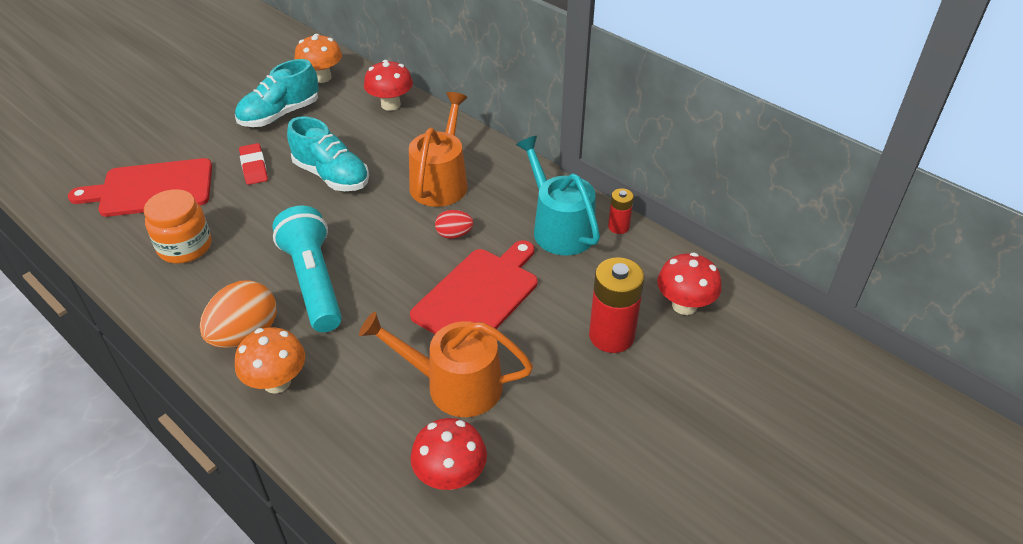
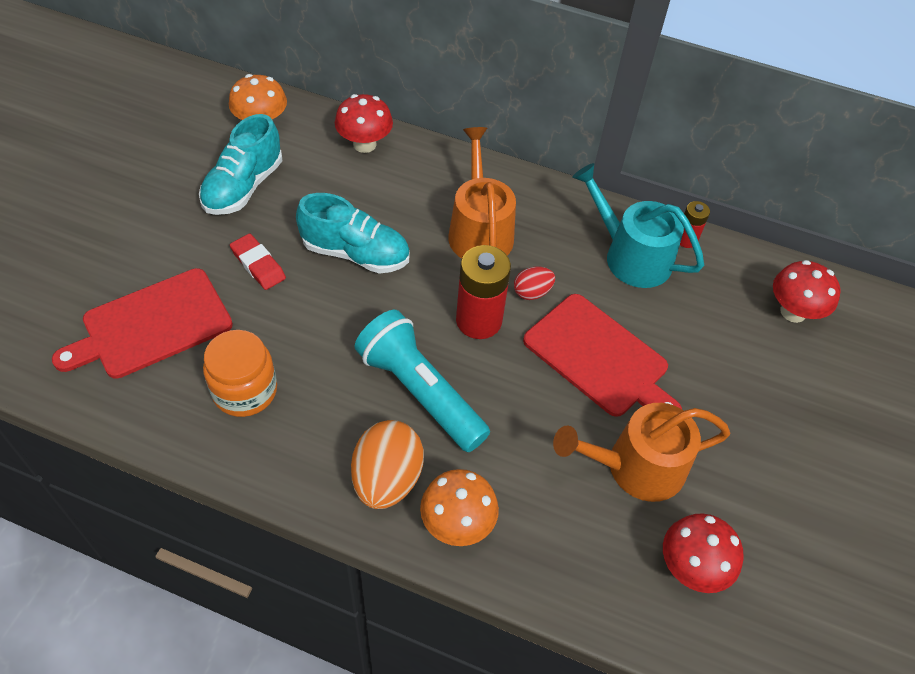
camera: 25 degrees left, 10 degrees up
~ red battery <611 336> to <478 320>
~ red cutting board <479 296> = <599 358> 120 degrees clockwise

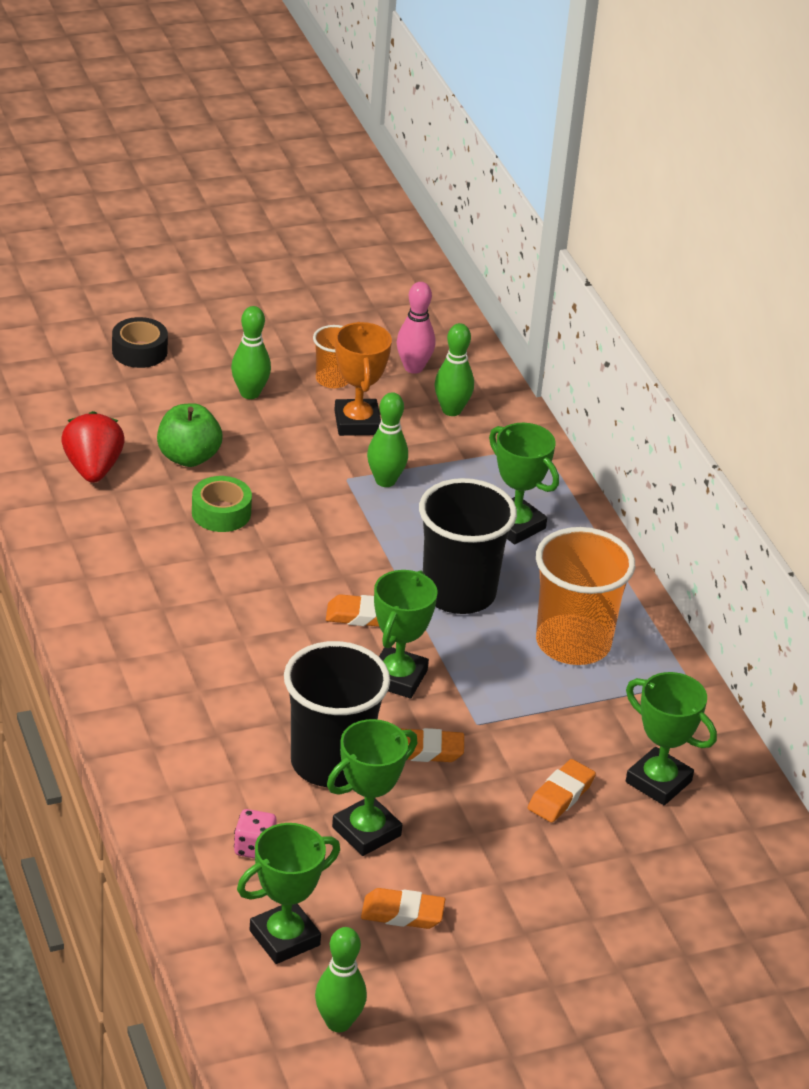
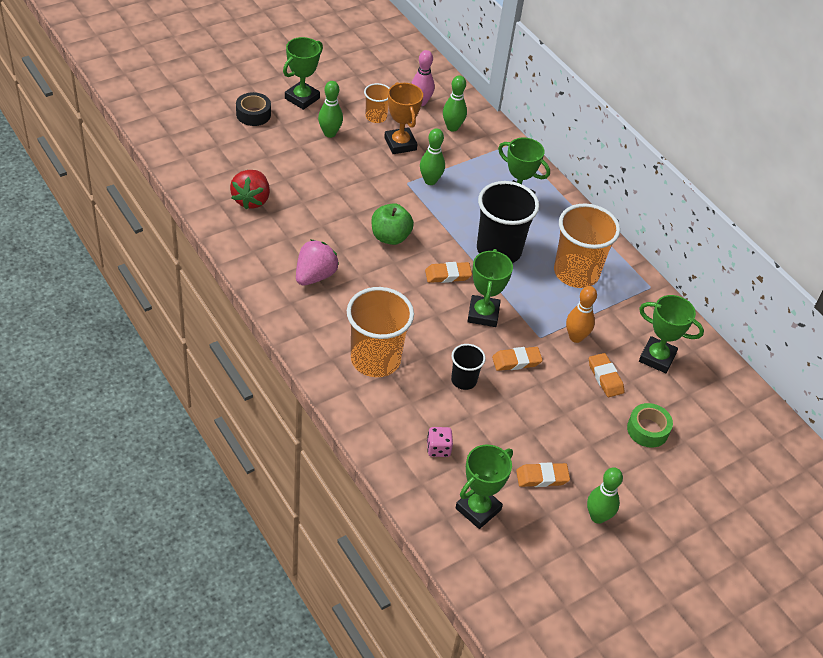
camera: 15 degrees left, 10 degrees up
+ pink strawberry <315 276>
+ orange cup <375 359>
+ orange bowling pin <576 337>
~ green apple <188 457> to <390 237>
~ green tape <221 513> to <647 430>
~ green bowling pin <338 1022> to <598 517>
~ green trophy <366 831> to <302 98>
~ red strawberry <93 469> = <251 200> 150 degrees counterclockwise
~ orange eraser <560 795> = <605 377> 45 degrees counterclockwise
~ black cup <330 763> = <464 380> x0.52

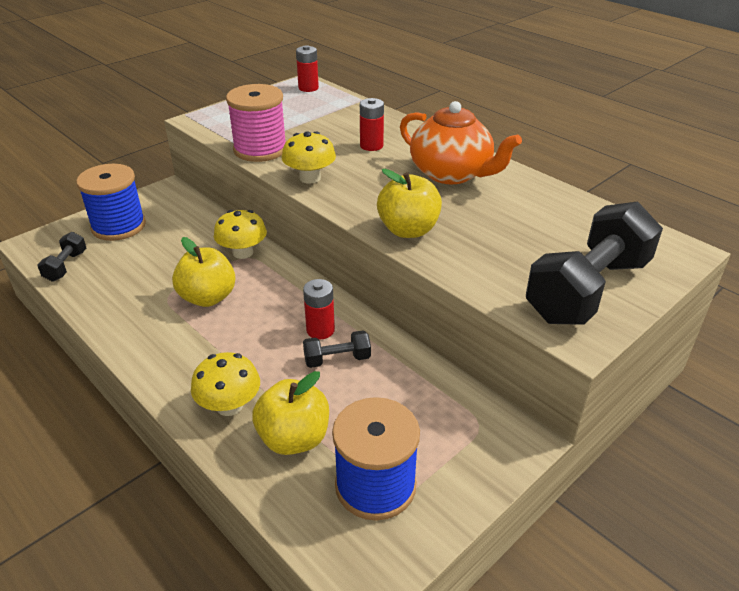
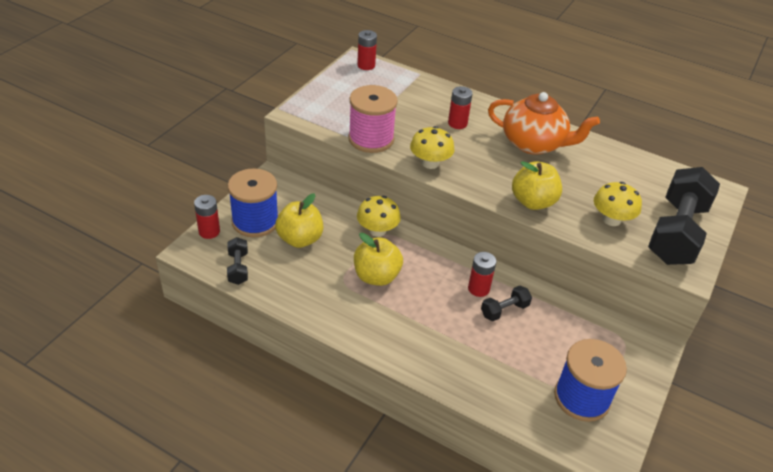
camera: 20 degrees left, 5 degrees up
+ red battery <209 231>
~ yellow mushroom <229 405> to <611 219>
~ yellow apple <294 438> to <300 239>

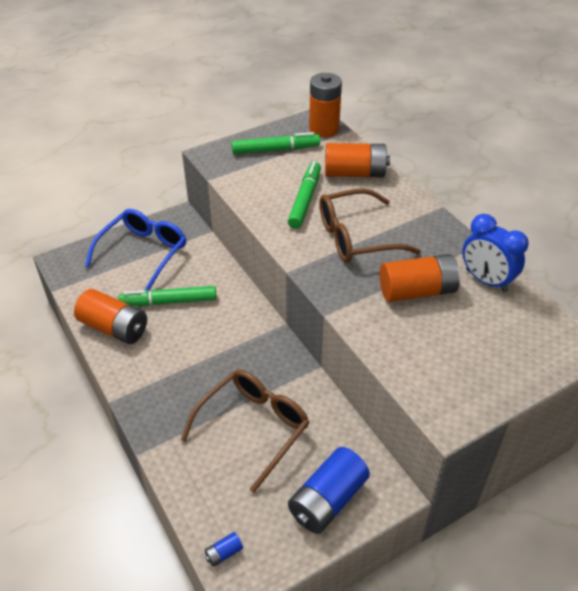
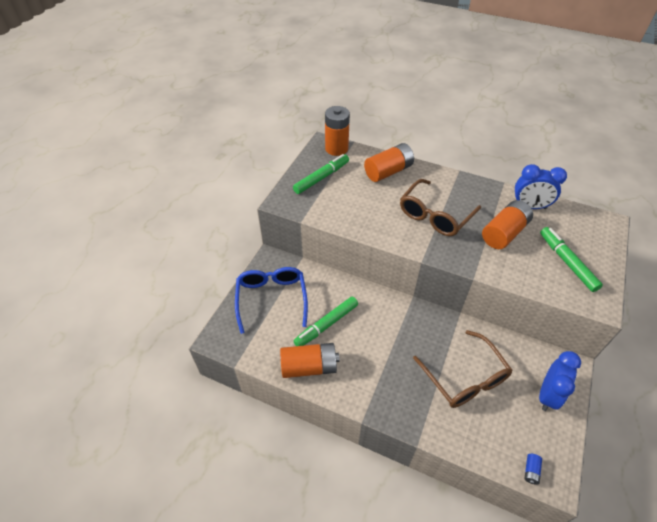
camera: 35 degrees left, 5 degrees up
~ green marker <305 200> to <567 262>
~ blue battery <327 500> to blue clock <547 395>
~ brown glasses <253 428> = <465 378> 150 degrees clockwise

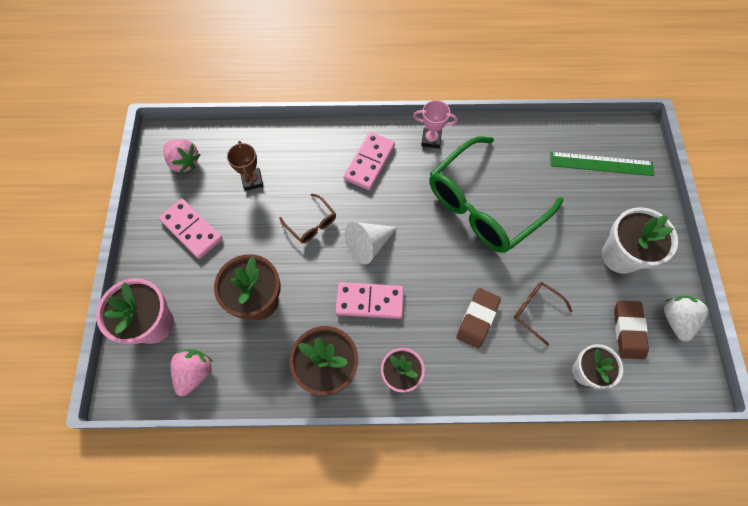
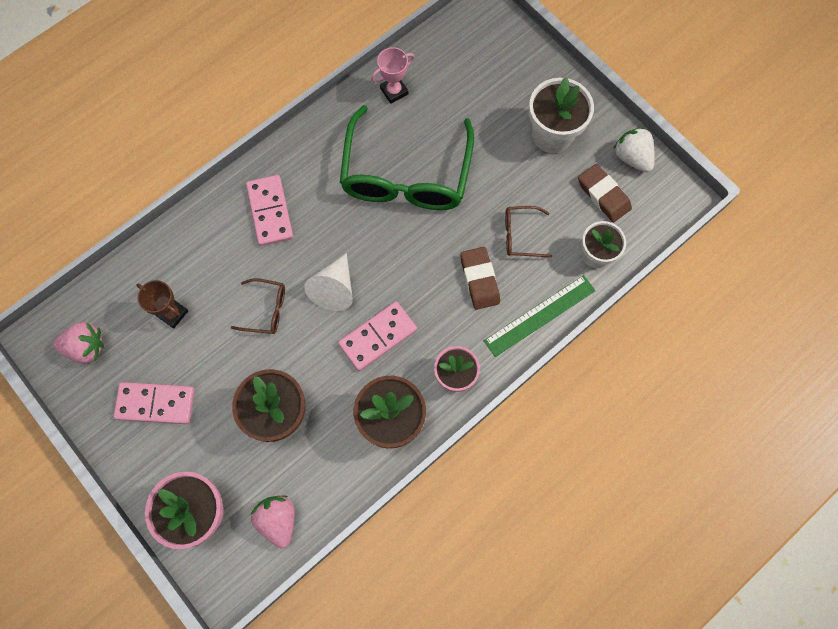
camera: 40 degrees left, 5 degrees up
~ pink trophy <431 139> to <394 91>
~ green ruler <601 163> to <539 315>

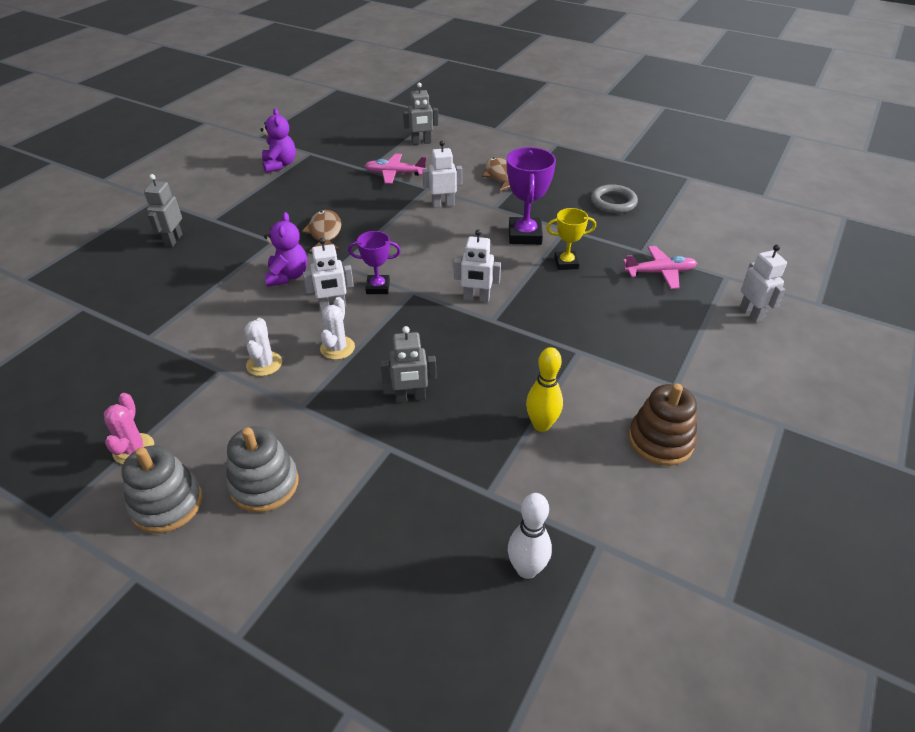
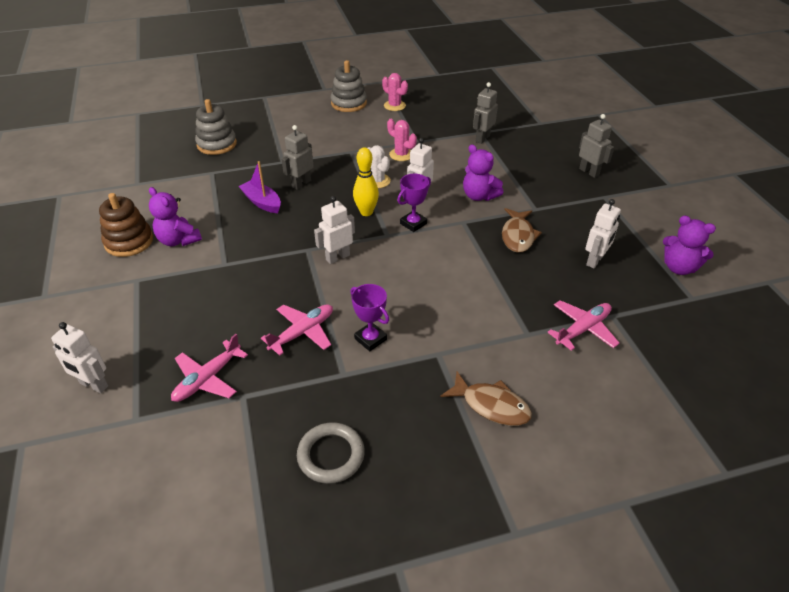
camera: 135 degrees right, 0 degrees up
- white bowling pin <526 569>
+ purple teddy bear <178 240>
+ purple boat <262 202>
~ grey stacking toy <264 484> to <217 144>
~ grey robot <421 142> to <482 138>
~ white robot <443 204> to <595 260>
~ yellow bowling pin <541 425> to <366 212>
~ yellow trophy <566 263> to pink plane <302 332>
~ white cactus <264 364> to pink cactus <401 154>
~ brown fish <325 233> = <518 236> 60 degrees clockwise
~ purple trophy <525 235> = <370 339> x0.62

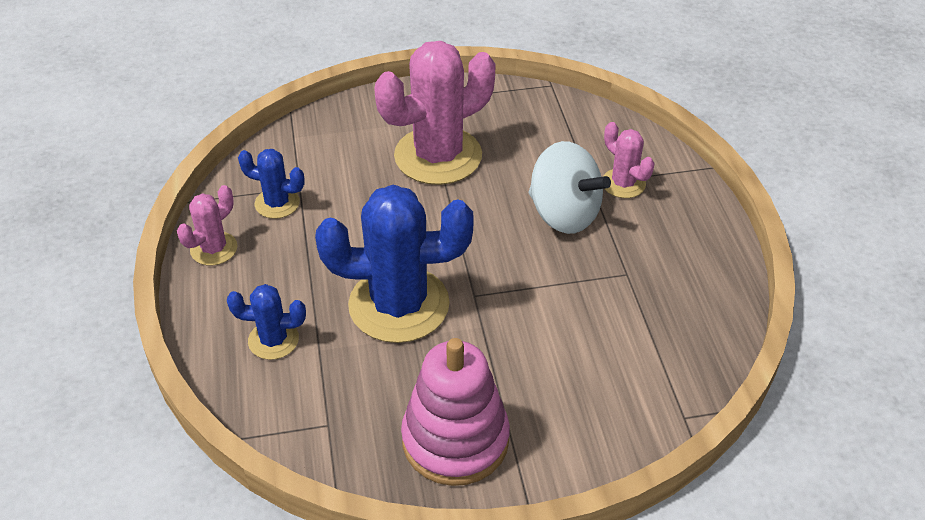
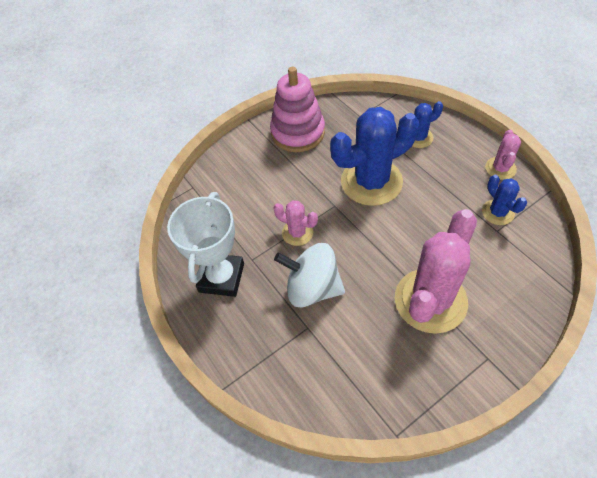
camera: 160 degrees right, 10 degrees up
+ white trophy <221 277>
~ pink cactus <623 183> to <297 232>
~ blue cactus <277 203> = <498 212> 75 degrees clockwise

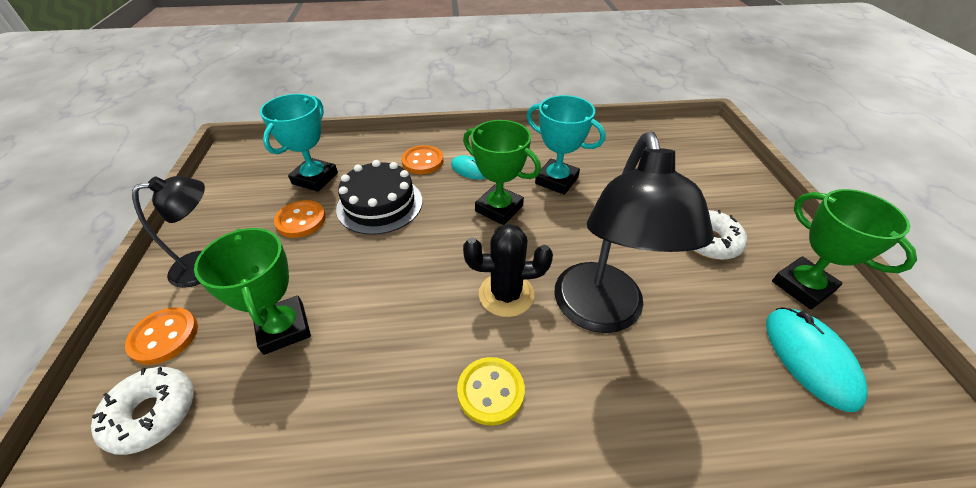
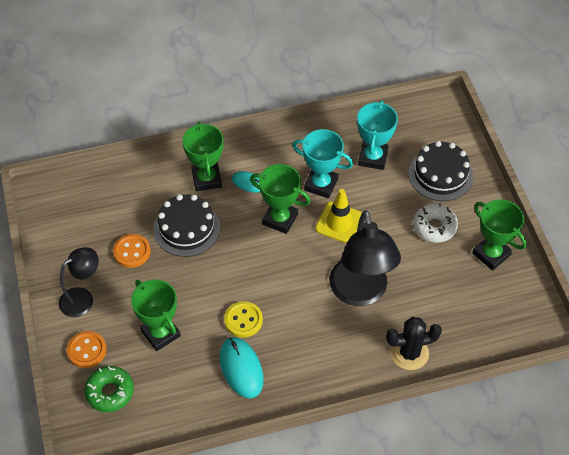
camera: 10 degrees left, 10 degrees up
+ yellow traffic cone <339 222>
+ black cake <440 174>
~ turquoise trophy <315 178> to <373 157>
~ yellow button <490 391> to <243 320>
~ black cactus <506 294> to <409 353>
~ turquoise mouse <809 358> to <241 368>
~ orange button <422 161> to green trophy <207 179>
~ white donut <152 413> to green donut <110 392>

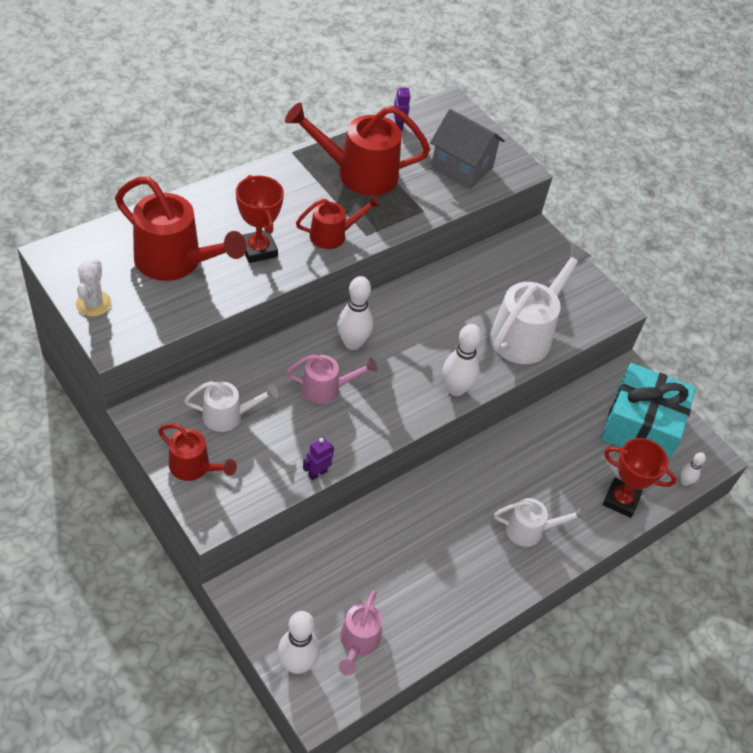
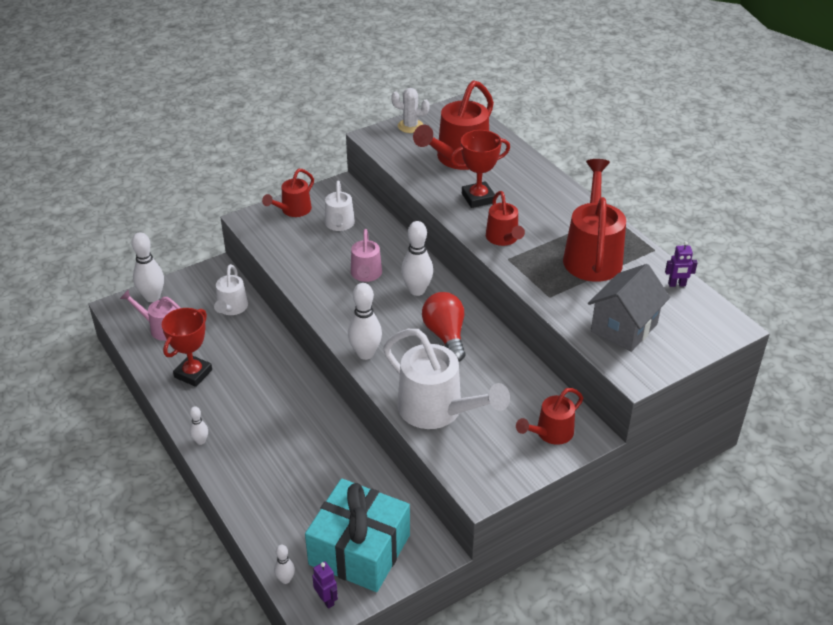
camera: 100 degrees right, 10 degrees down
+ white bowling pin <201 441>
+ red light bulb <445 335>
+ red watering can <550 433>
~ purple robot <317 473> to <326 600>
~ white watering can <530 530> to <231 308>
~ red trophy <621 500> to <193 373>

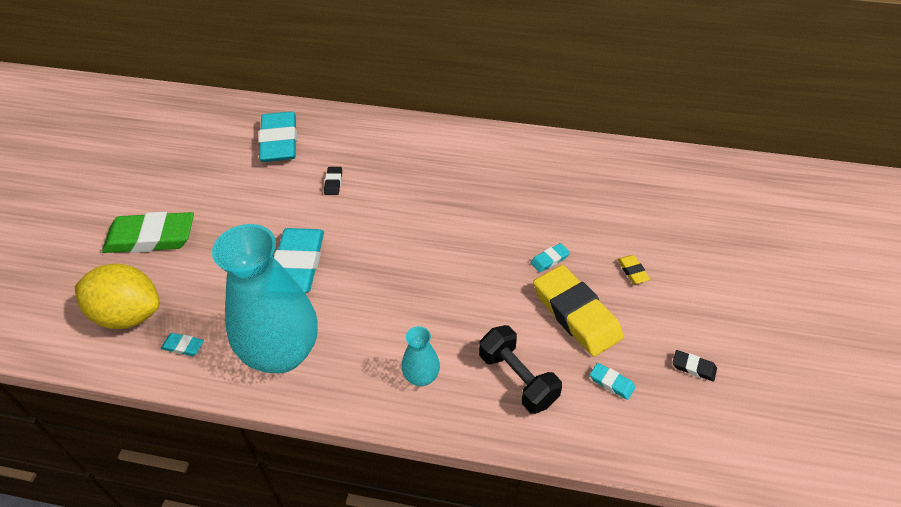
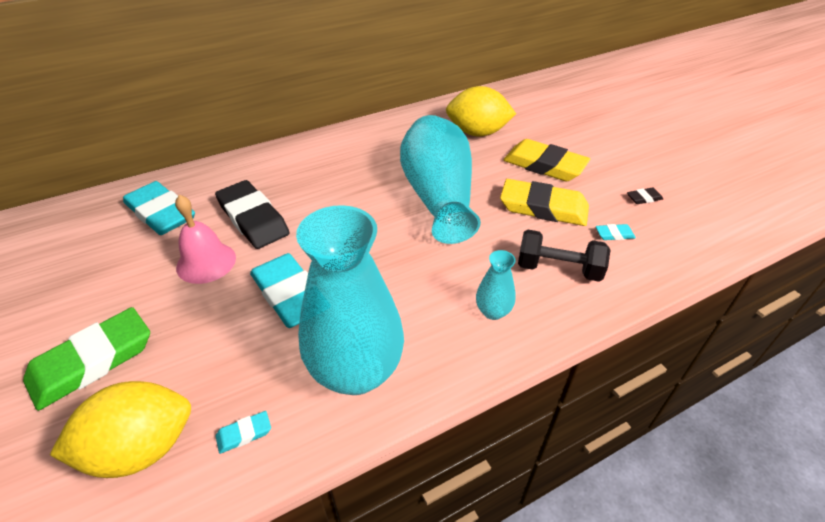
camera: 40 degrees left, 5 degrees down
- turquoise eraser <549 259>
+ pink bell <206 262>
+ turquoise vase <438 197>
+ yellow lemon <477 133>
~ black eraser <333 182> = <253 219> x2.41
~ yellow eraser <632 271> = <544 165> x2.41

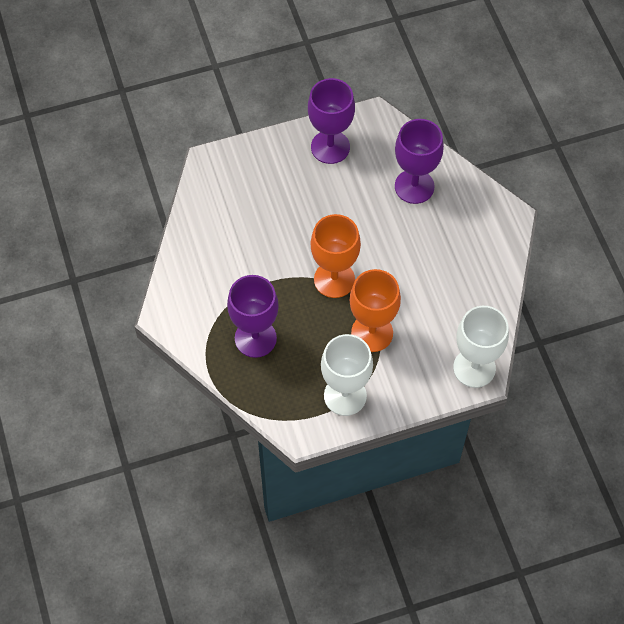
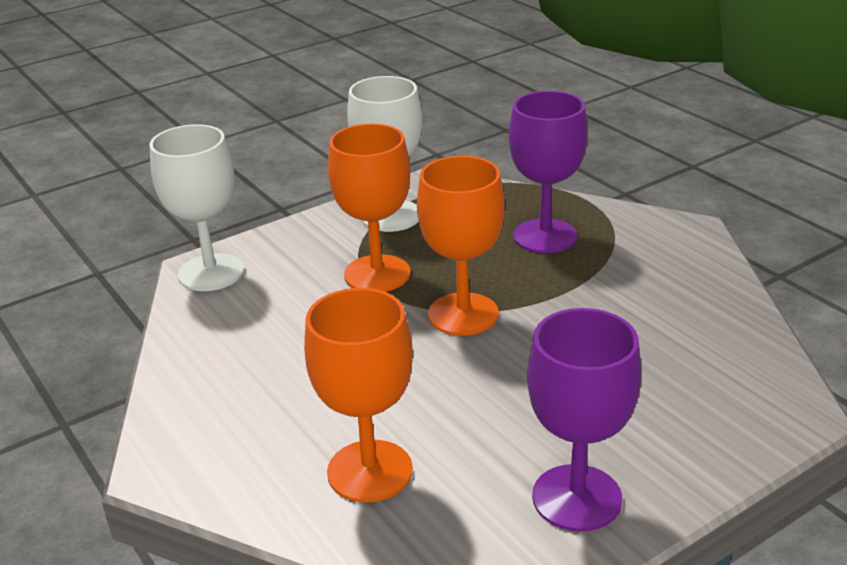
camera: 165 degrees right, 30 degrees down
~ purple goblet <414 186> to orange goblet <370 471>

